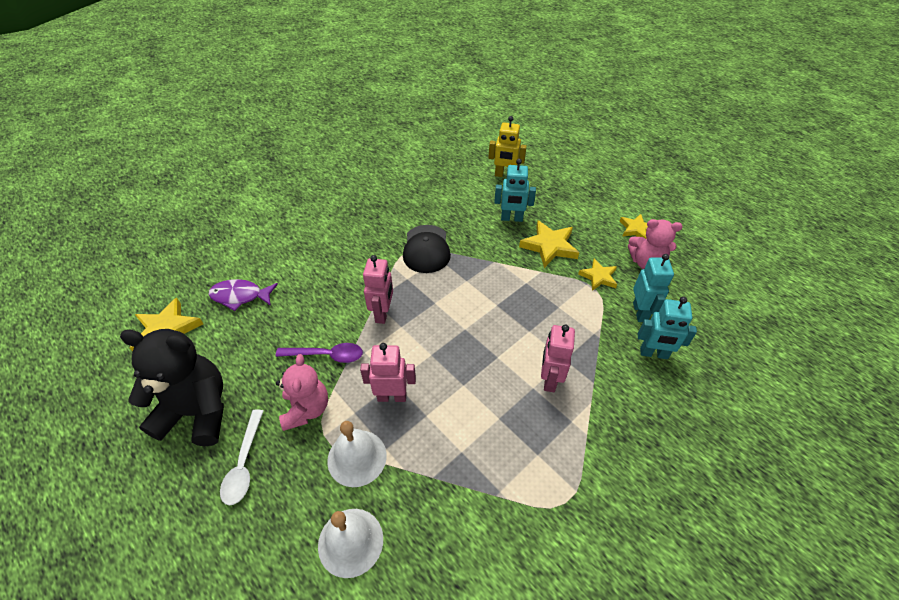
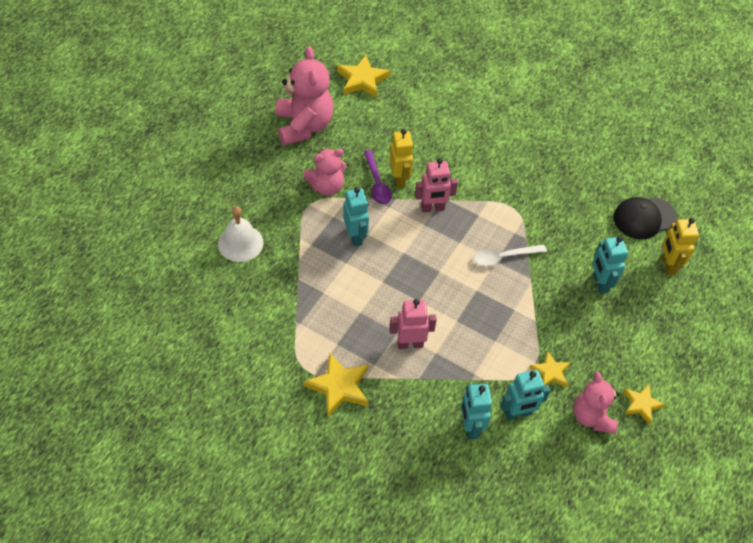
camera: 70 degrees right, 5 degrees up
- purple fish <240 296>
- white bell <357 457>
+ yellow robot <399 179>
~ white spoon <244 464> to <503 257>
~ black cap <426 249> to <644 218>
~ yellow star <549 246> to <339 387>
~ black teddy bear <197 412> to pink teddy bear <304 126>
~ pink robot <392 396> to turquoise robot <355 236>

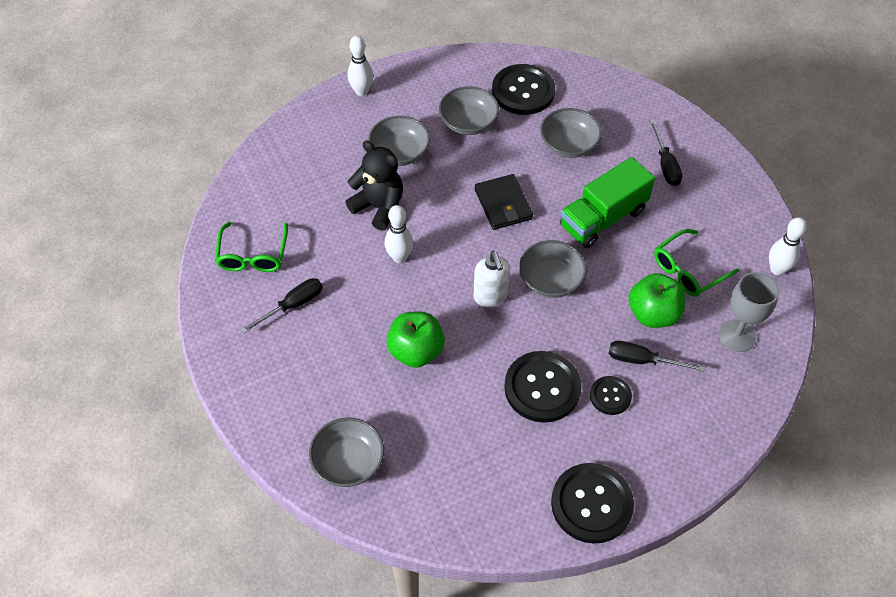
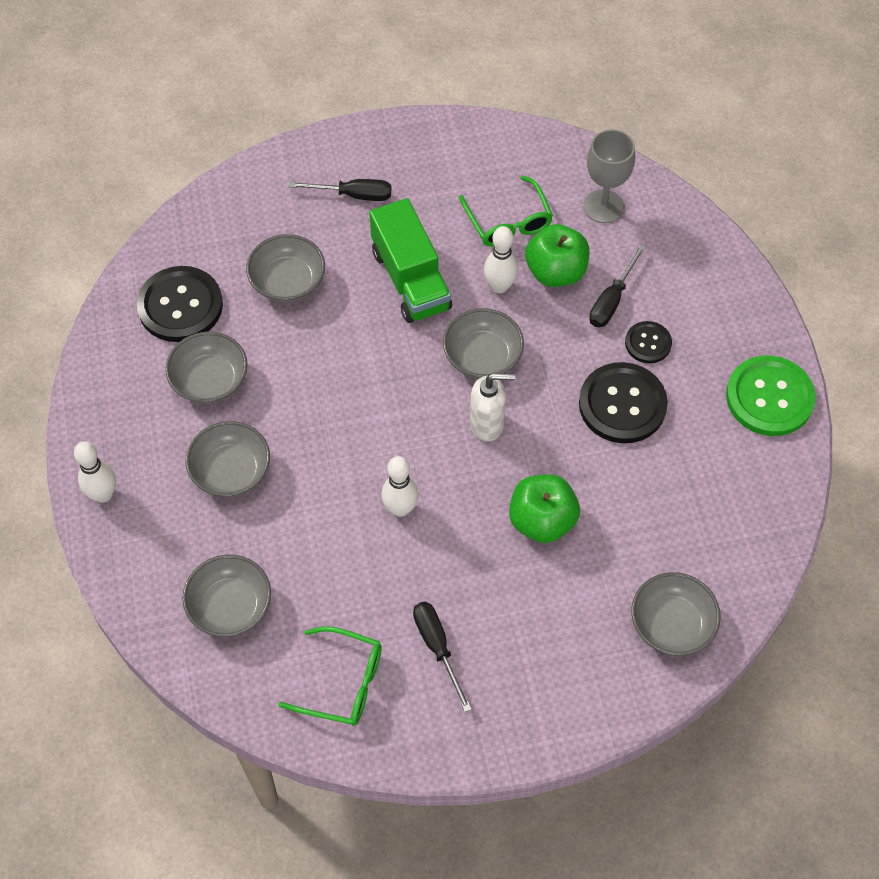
camera: 75 degrees left, 5 degrees up
- black teddy bear <379 207>
- black wallet <503 204>
+ grey bowl <230 606>
~ white bowling pin <777 269> to <499 286>
~ black button <591 504> to green button <769 397>

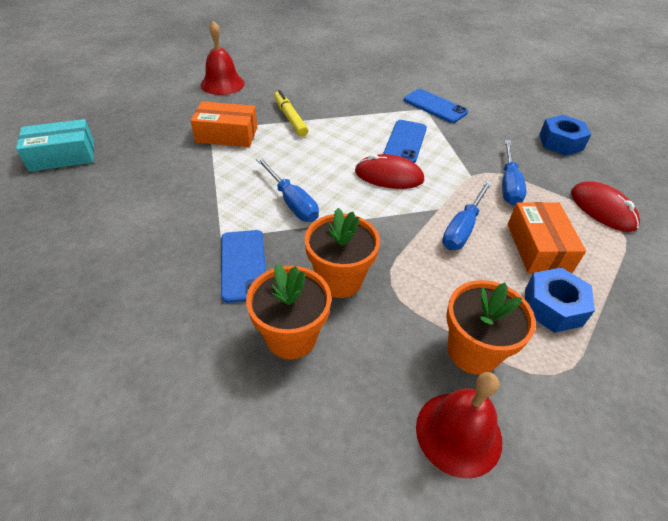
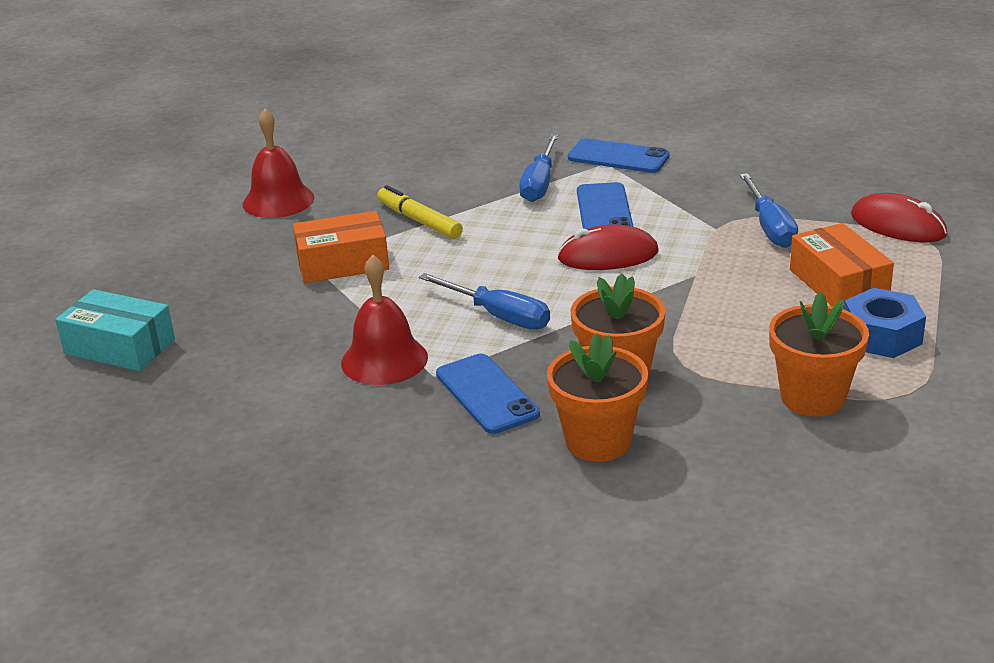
camera: 15 degrees left, 15 degrees down
- blue nut <560 142>
~ red bell <458 433> to <384 360>
~ blue screwdriver <463 228> to <540 183>
~ turquoise box <62 156> = <120 347> 60 degrees clockwise

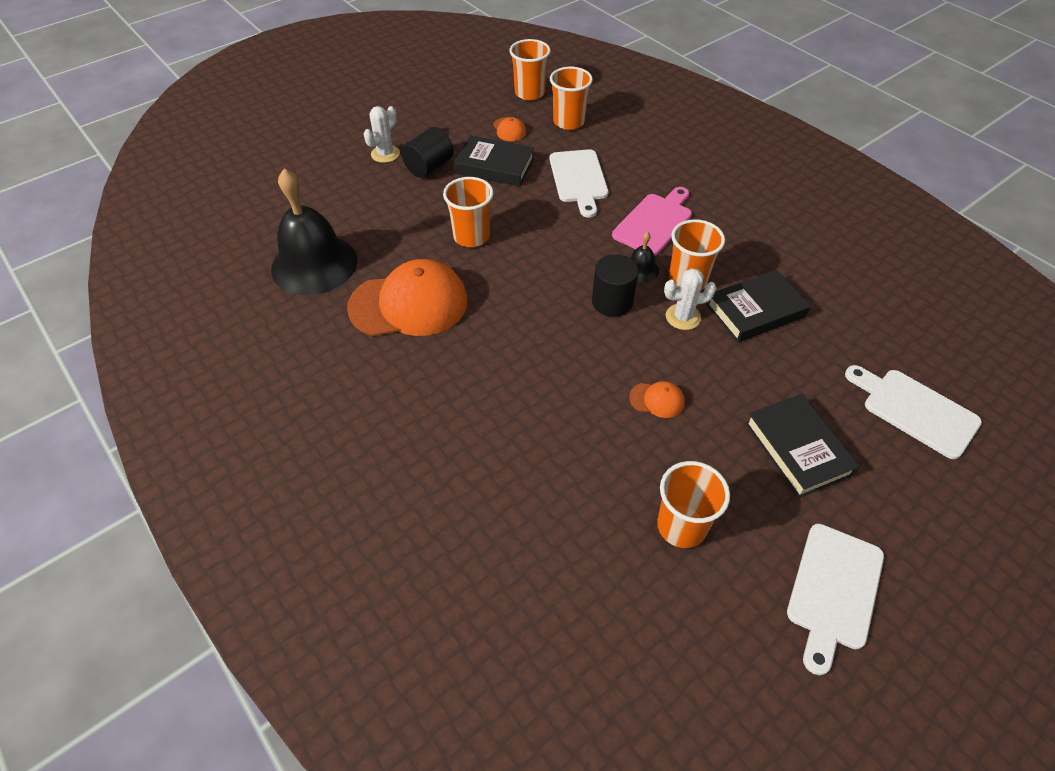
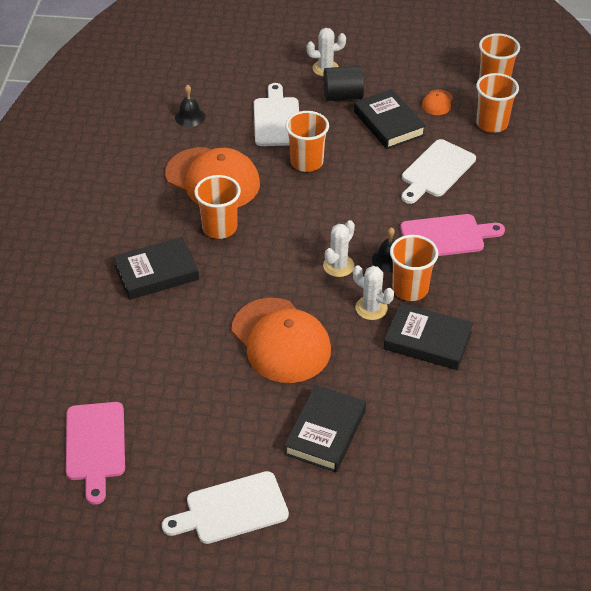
camera: 45 degrees right, 5 degrees down
+ pink cutting board <95 446>
+ black book <156 273>
~ orange cup <681 526> to <219 228>
~ white cutting board <915 410> to <276 119>
~ black cylinder <612 302> to white cactus <338 266>
~ black bell <314 264> = <190 117> x0.43
~ orange cap <657 400> = <281 340> x2.40

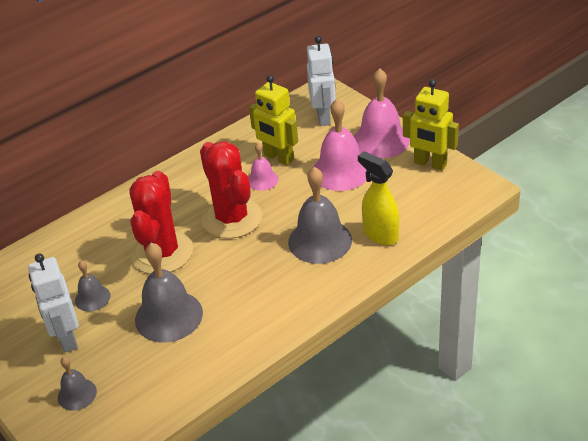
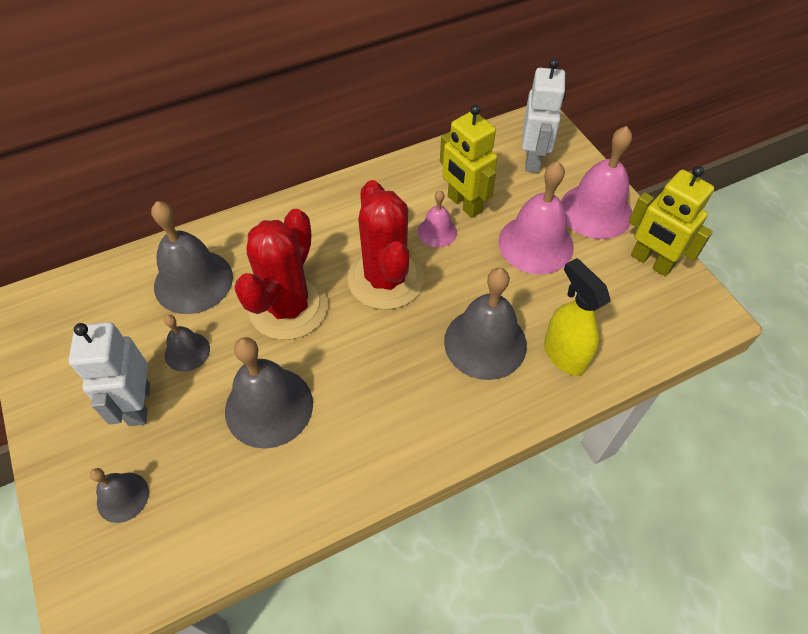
camera: 10 degrees right, 15 degrees up
+ grey bell <193 281>

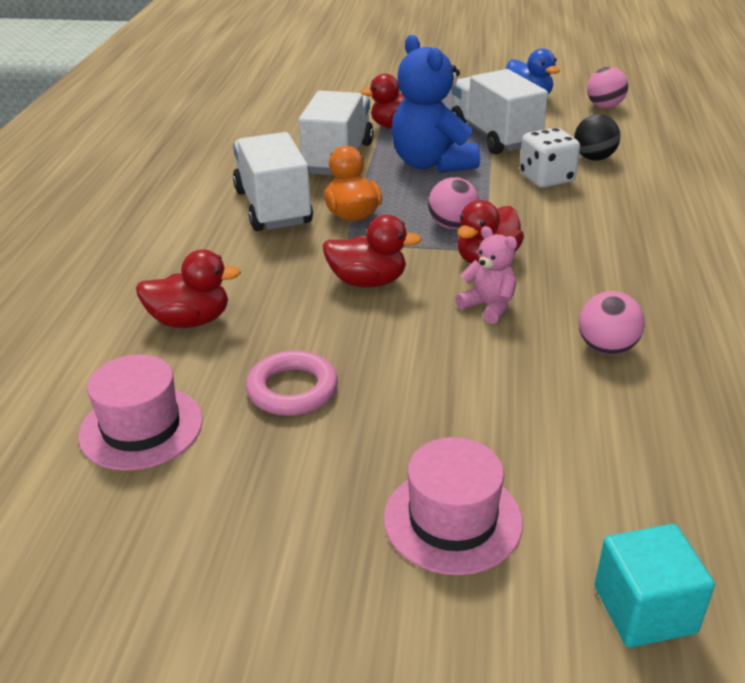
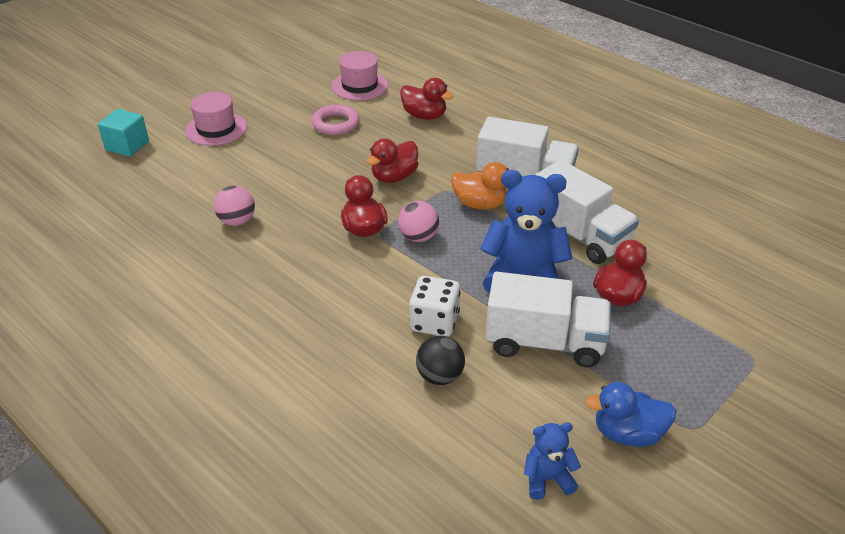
camera: 125 degrees right, 5 degrees up
- pink teddy bear <488 307>
~ pink ball <604 106> to blue teddy bear <547 479>
~ red duck <190 321> = <424 116> 90 degrees counterclockwise

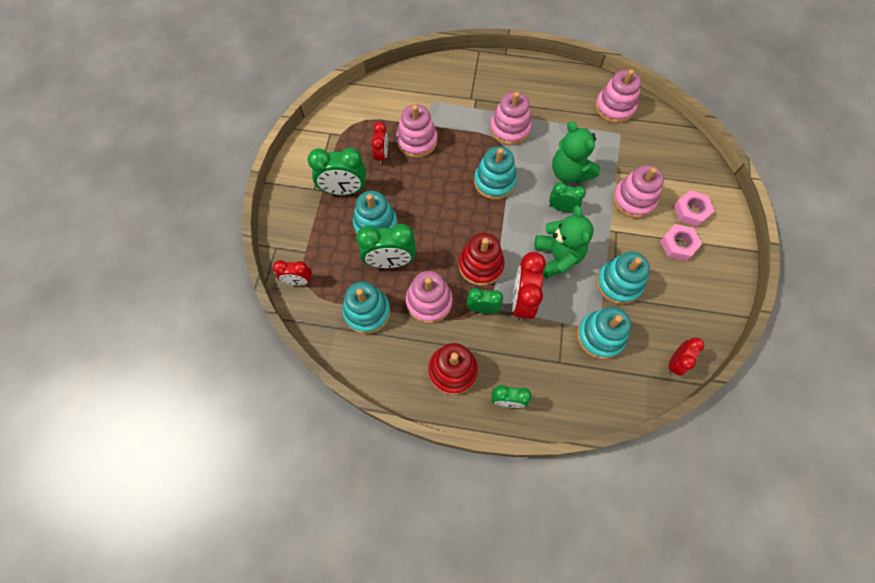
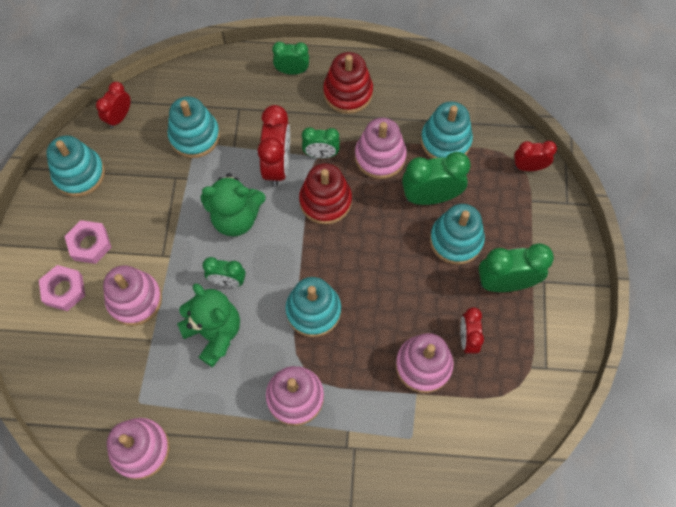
camera: 175 degrees right, 0 degrees up
~ turquoise stacking toy <618 283> to <79 174>
~ green teddy bear <557 257> = <236 218> 75 degrees counterclockwise

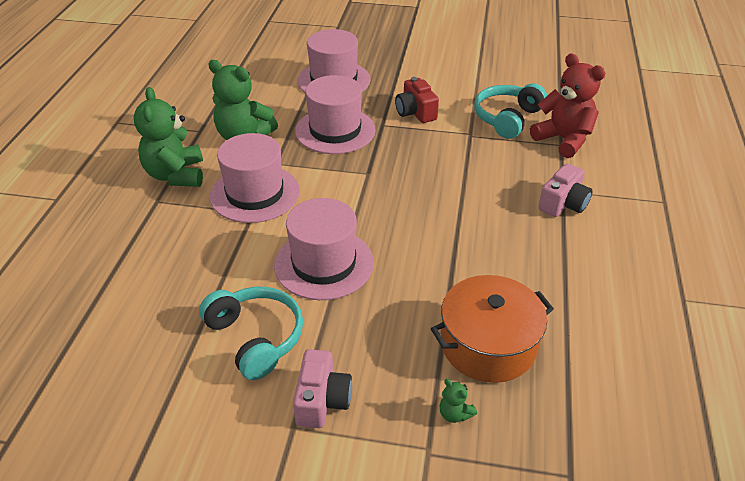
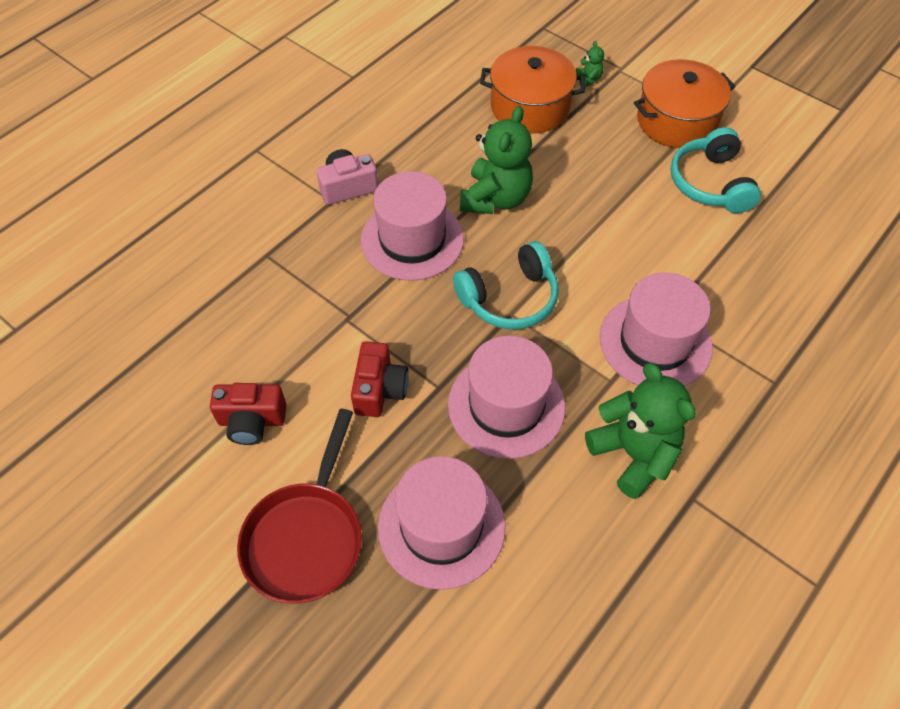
camera: 150 degrees left, 15 degrees up
- red teddy bear <563 140>
+ red camera <252 421>
+ red pan <306 537>
~ green teddy bear <176 175> to <495 199>
~ pink hat <324 263> to <412 239>
~ turquoise headphones <507 118> to <509 298>
~ pink camera <322 400> to orange pot <676 121>

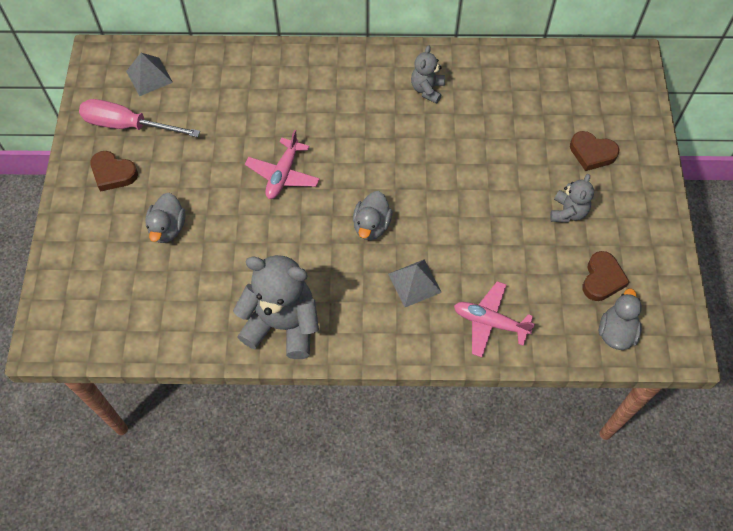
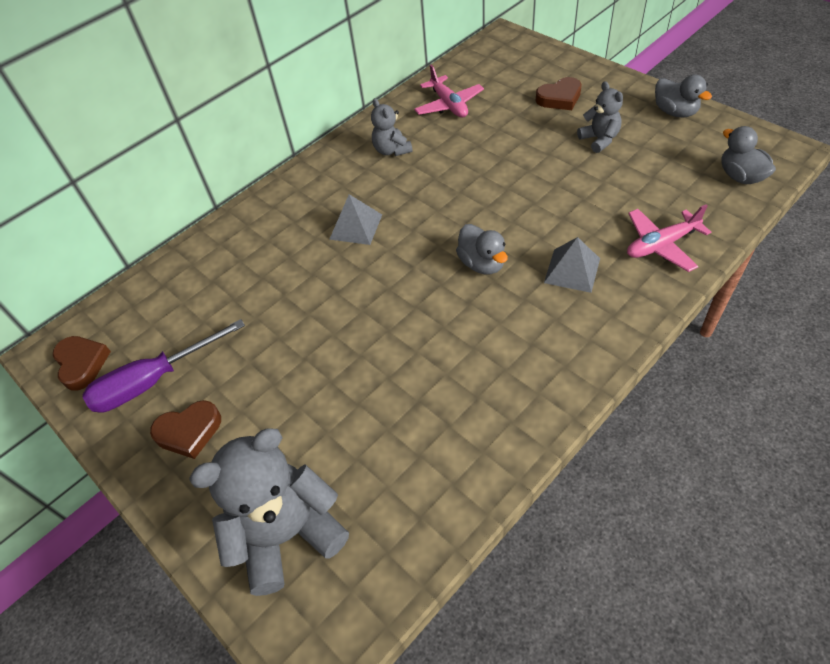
camera: 40 degrees left, 10 degrees down
~ grey pyramid <149 76> to <356 227>
~ grey duck <168 228> to <675 112>
~ grey teddy bear <282 324> to <287 534>
~ pink plane <283 174> to <449 105>
~ brown heart <602 279> to <82 364>
~ pink screwdriver <128 125> to purple screwdriver <154 381>

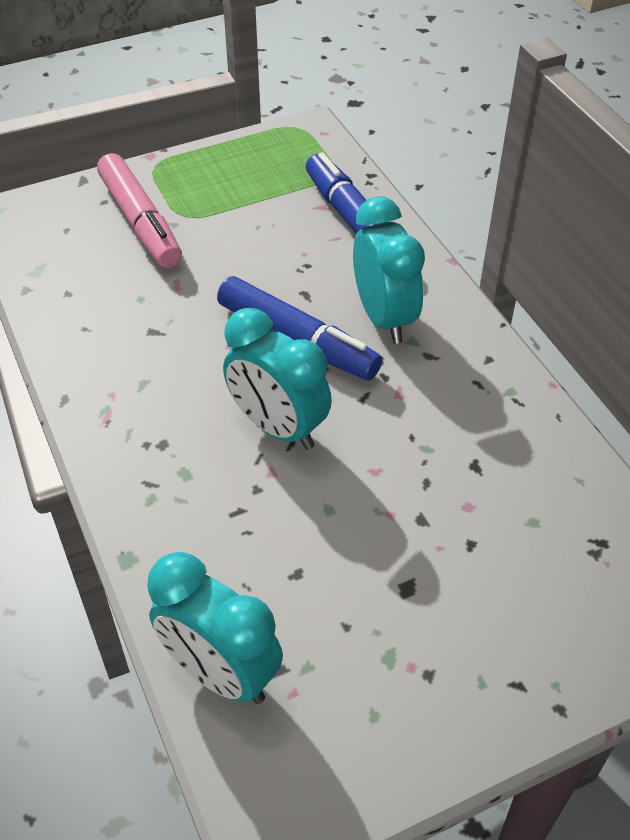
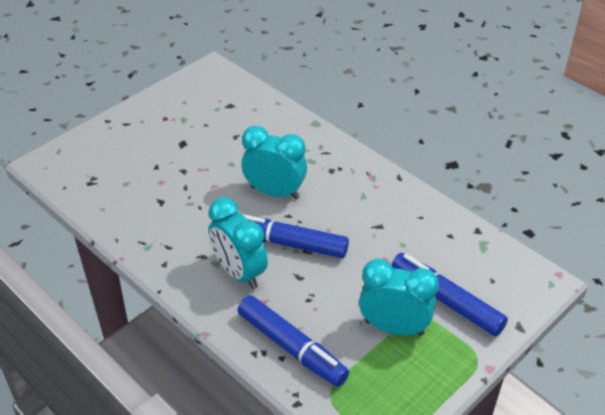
camera: 160 degrees right, 5 degrees down
~ turquoise clock <220 673> to <394 328>
~ pink marker <140 222> to blue marker <446 300>

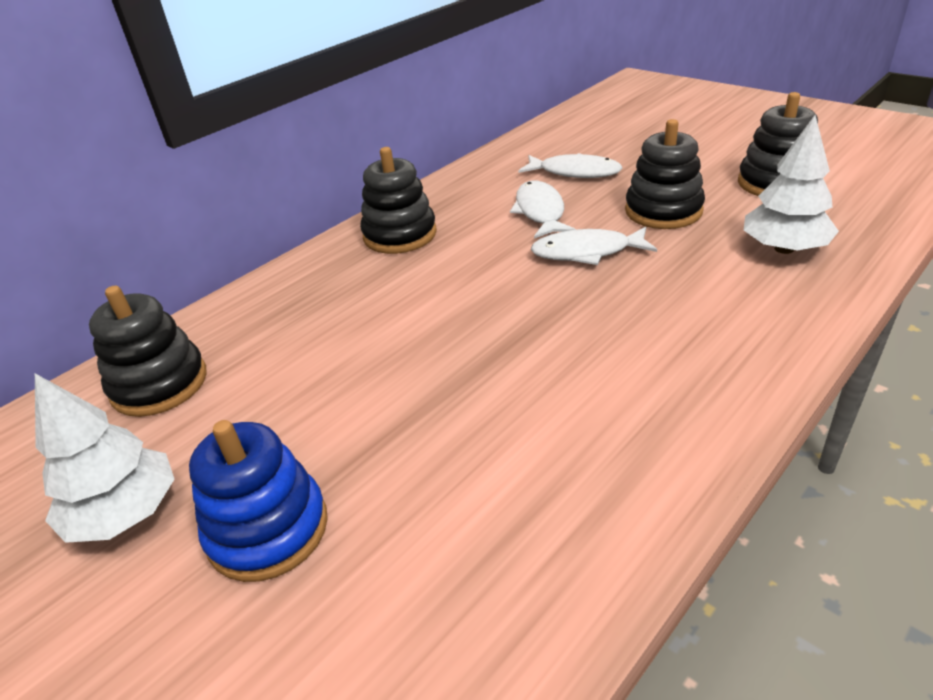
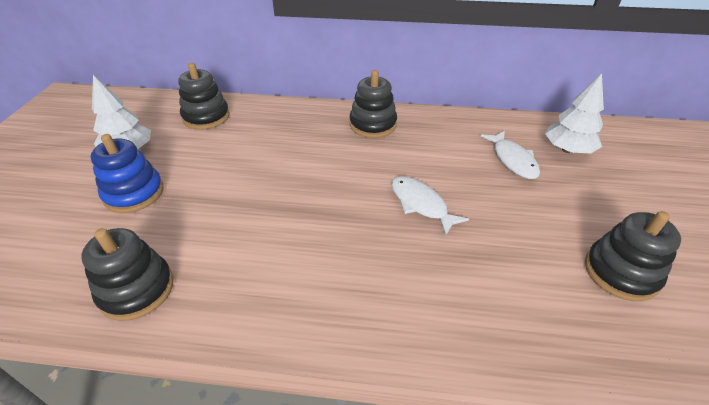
camera: 50 degrees right, 5 degrees up
- white fish <540 211>
~ black stacking toy <663 211> to <137 289>
~ white tree <784 249> to <567 150>

